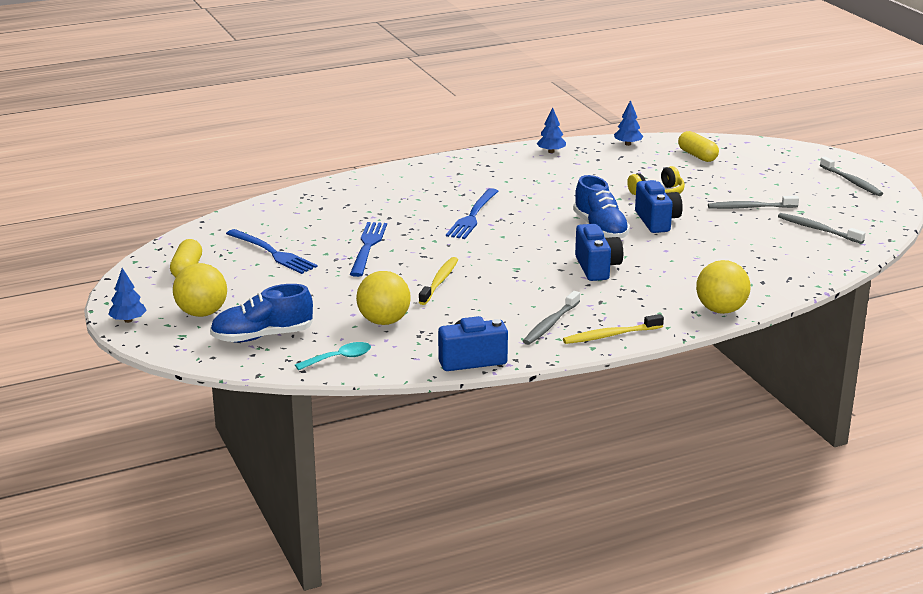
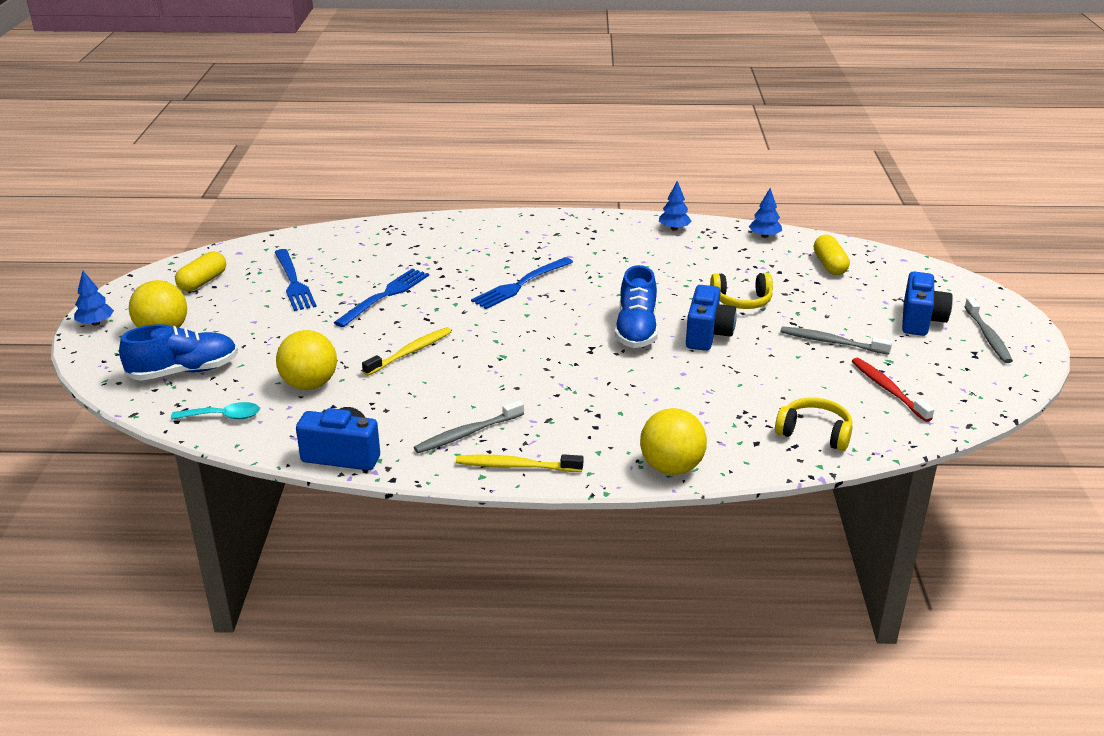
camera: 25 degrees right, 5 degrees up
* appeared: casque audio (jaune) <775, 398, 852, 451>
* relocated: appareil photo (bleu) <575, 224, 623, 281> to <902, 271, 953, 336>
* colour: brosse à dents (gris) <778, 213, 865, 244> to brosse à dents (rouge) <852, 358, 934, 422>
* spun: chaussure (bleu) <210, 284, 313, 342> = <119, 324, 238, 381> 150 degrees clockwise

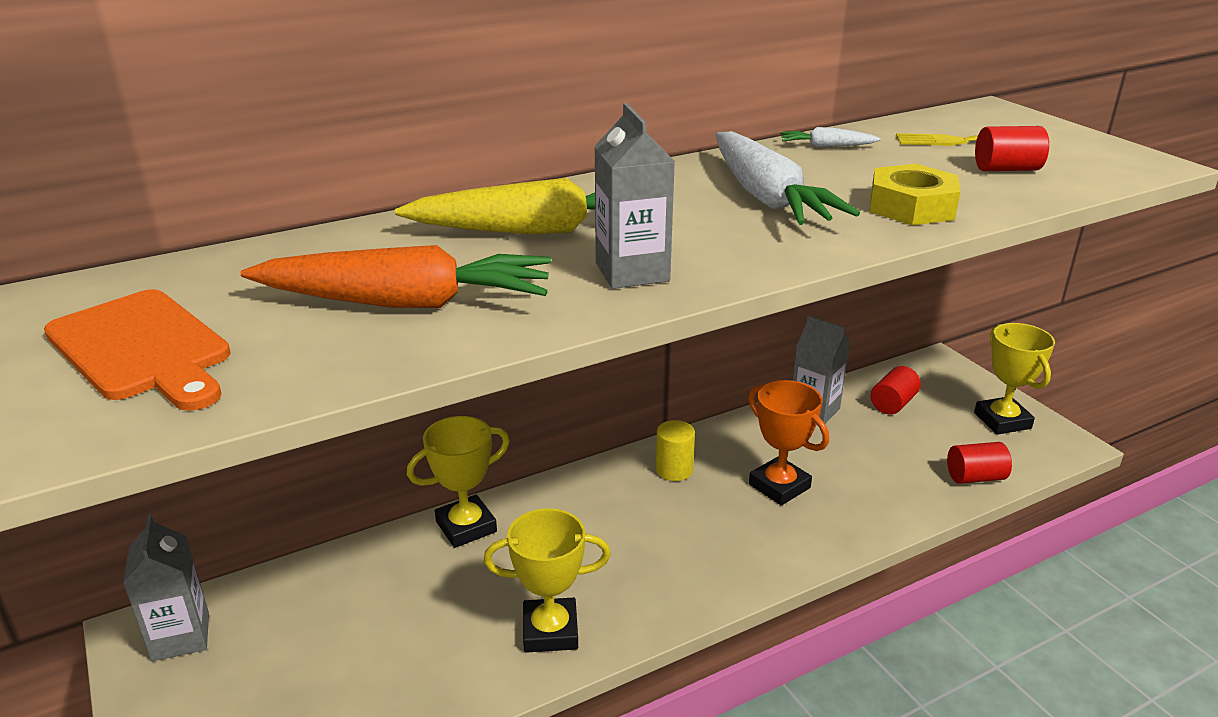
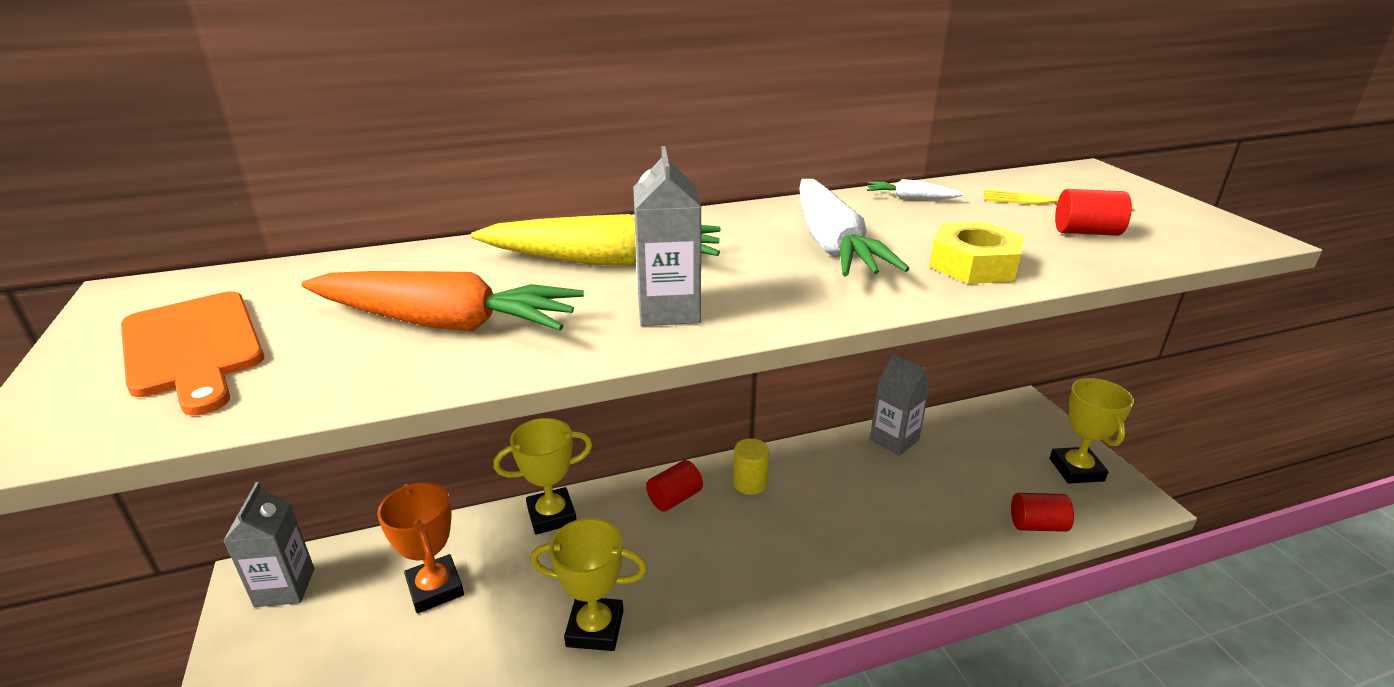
camera: 10 degrees right, 0 degrees up
* relocated: trophée (orange) <748, 380, 829, 505> to <377, 482, 464, 614>
* relocated: cylindre (rouge) <870, 366, 921, 414> to <646, 460, 703, 512>

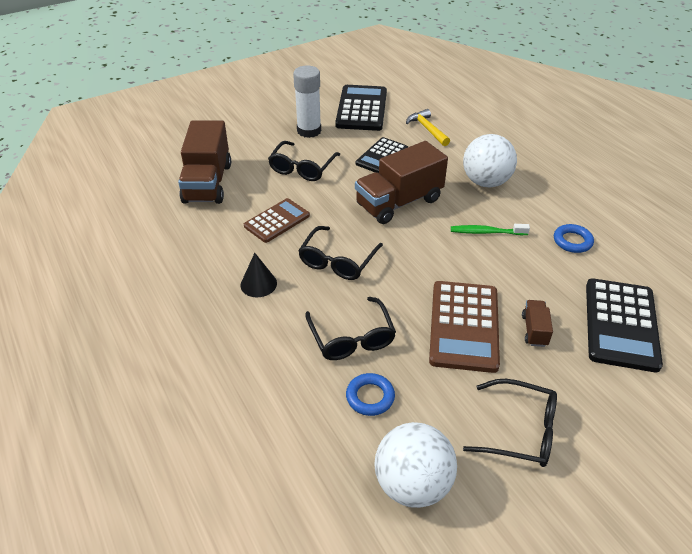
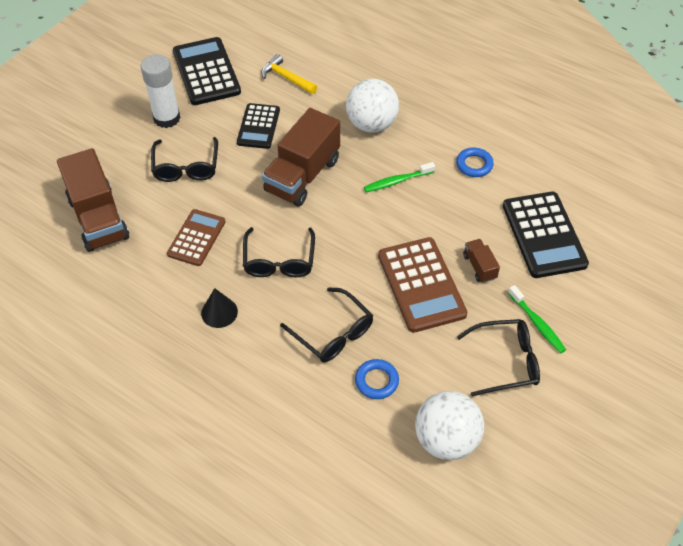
camera: 25 degrees left, 10 degrees up
* appeared: brosse à dents (vert) <508, 285, 566, 354>

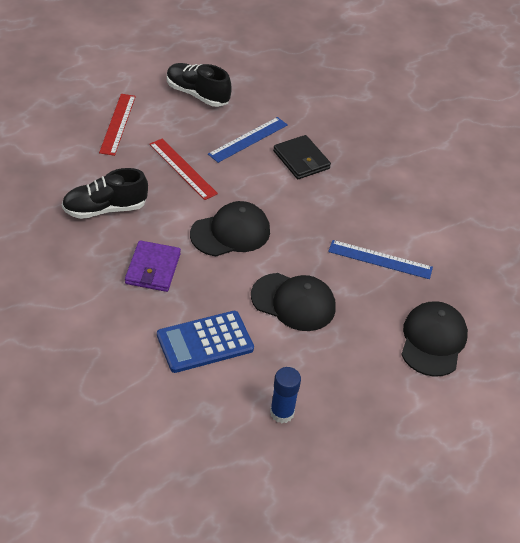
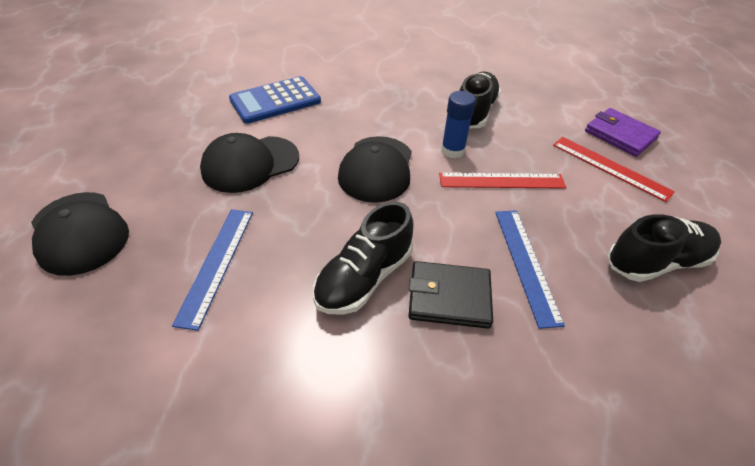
camera: 130 degrees right, 0 degrees up
* appeared: chaussure (noir) <313, 202, 414, 315>
* relocated: portefeuille (violet) <125, 240, 181, 292> to <585, 108, 661, 157>
* relocated: bâton de colle (bleu) <270, 367, 301, 423> to <441, 91, 476, 158>
* spun: calculatrice (bleu) <157, 311, 254, 373> = <229, 76, 321, 124> 135 degrees counterclockwise
* spun: règle (bleu) <328, 240, 433, 279> = <172, 209, 253, 331> 45 degrees counterclockwise

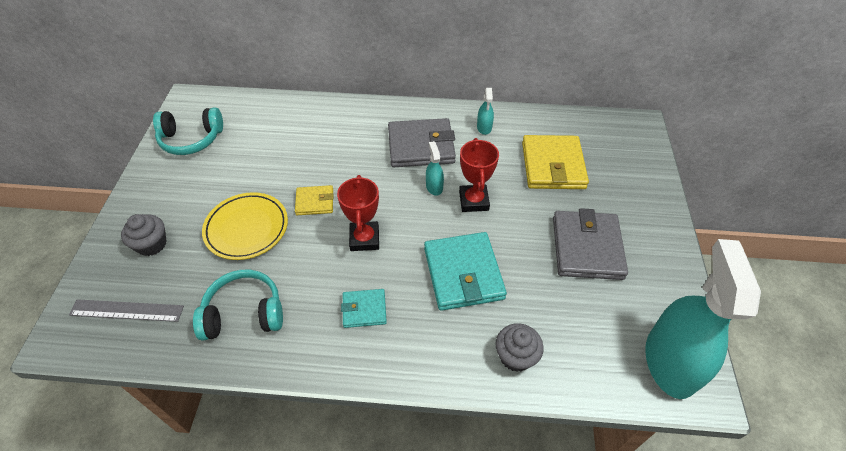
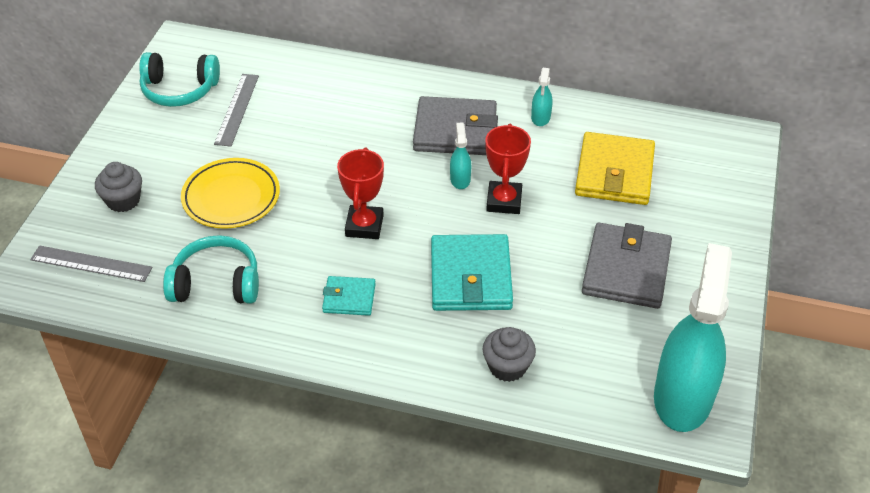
camera: 10 degrees right, 5 degrees down
* missing: portefeuille (jaune) <295, 185, 333, 215>
* appeared: règle (gris) <214, 74, 259, 147>

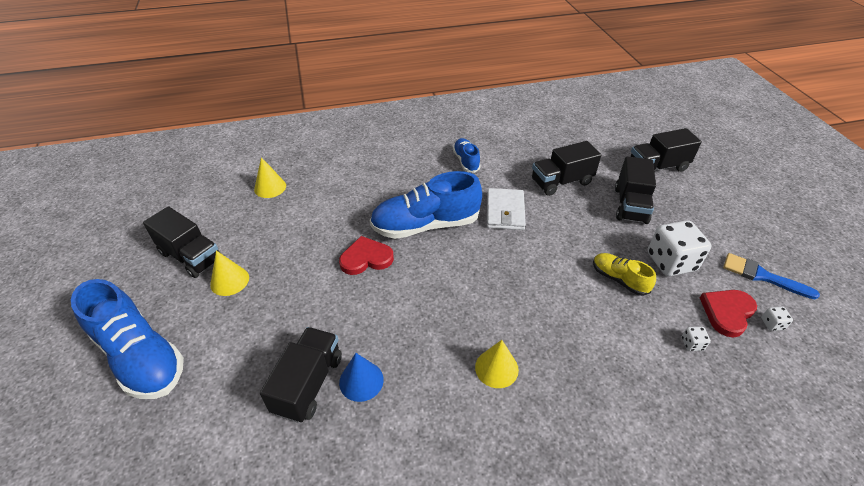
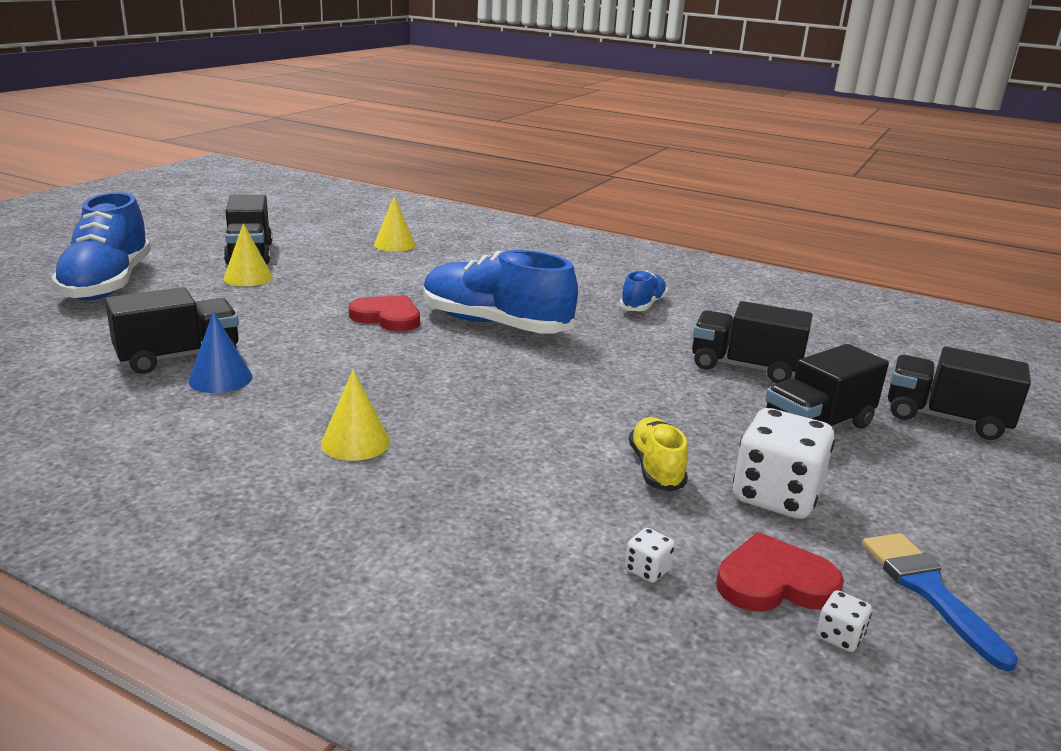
camera: 40 degrees right, 20 degrees down
* missing: portefeuille (blanc) <487, 188, 526, 230>

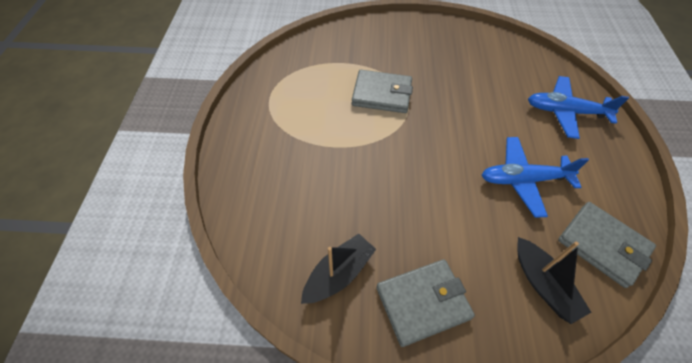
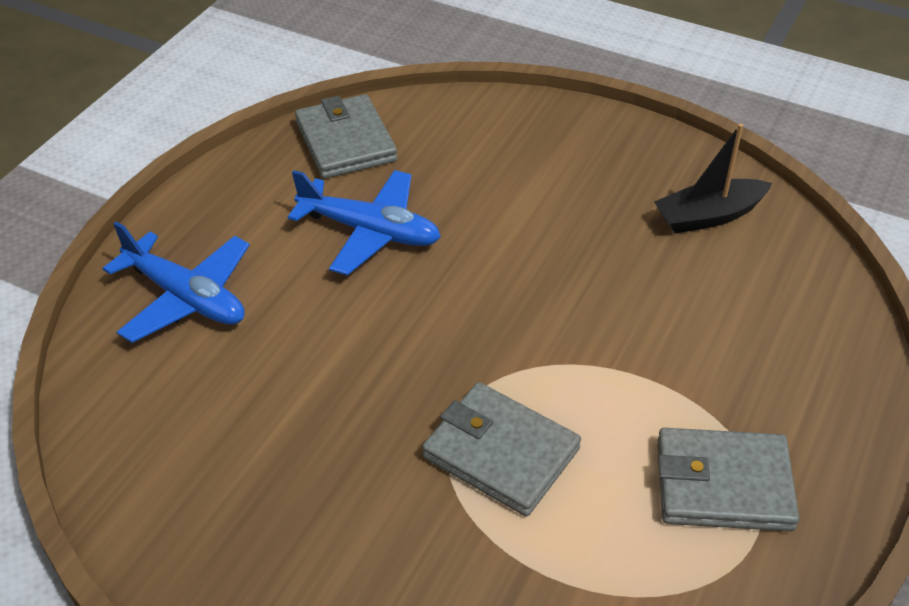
camera: 155 degrees left, 10 degrees down
* missing: bateau (noir) <518, 237, 591, 324>
* relocated: portefeuille (gris) <376, 259, 475, 347> to <657, 428, 799, 531>

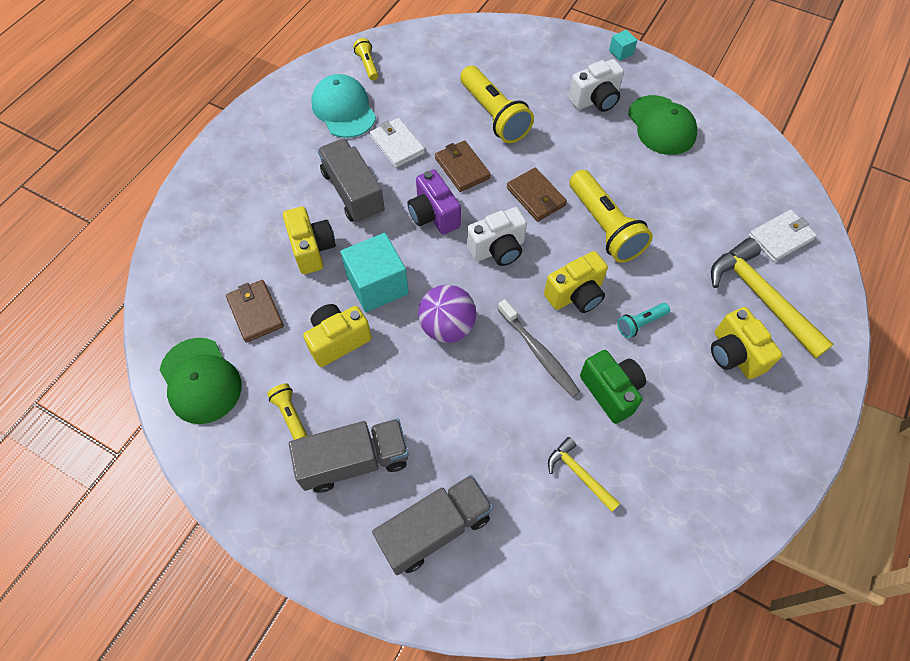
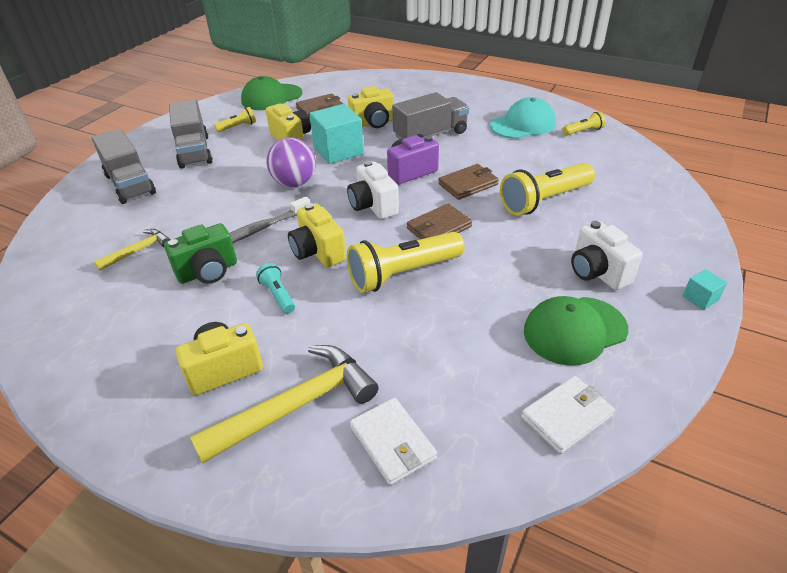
camera: 90 degrees right, 20 degrees down
* relocated: portefeuille (blanc) <370, 118, 425, 168> to <521, 376, 615, 454>

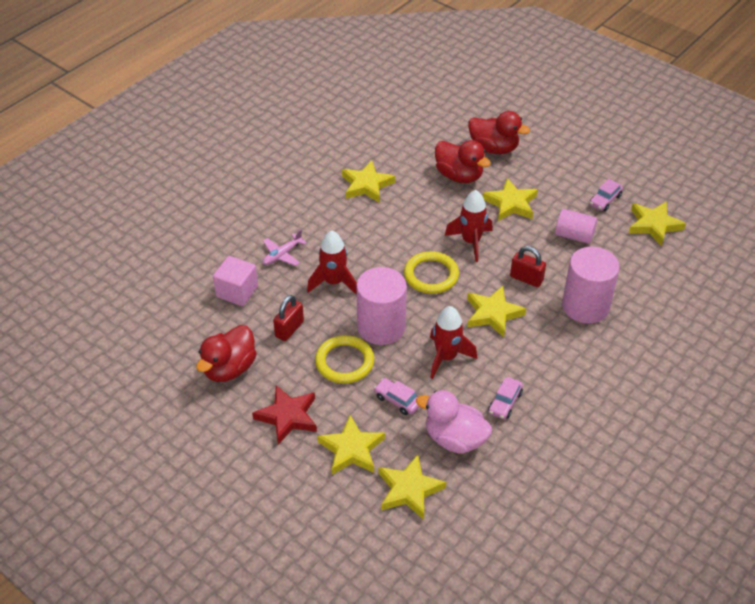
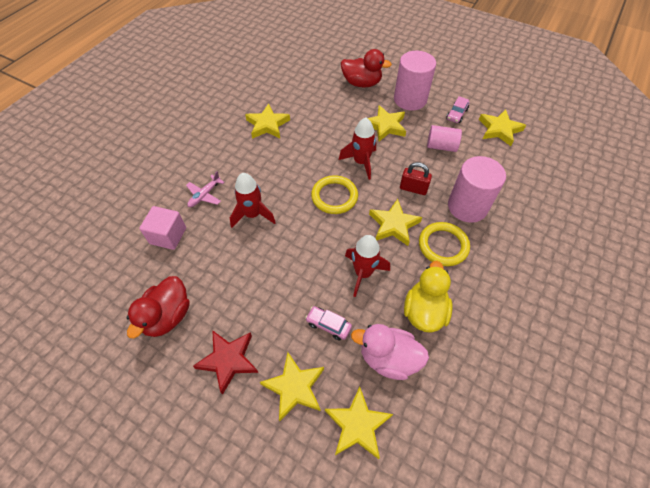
camera: 10 degrees left, 10 degrees up
* missing: cadenas (rouge) <273, 295, 304, 341>
* missing: canard (rouge) <435, 140, 491, 183>
* relocated: anneau (jaune) <315, 335, 374, 384> to <419, 222, 470, 266>
* relocated: cylindre (rose) <356, 267, 407, 345> to <394, 51, 436, 110>
* exchanged: voiture (rose) <488, 377, 523, 419> to canard (jaune) <404, 261, 453, 333>

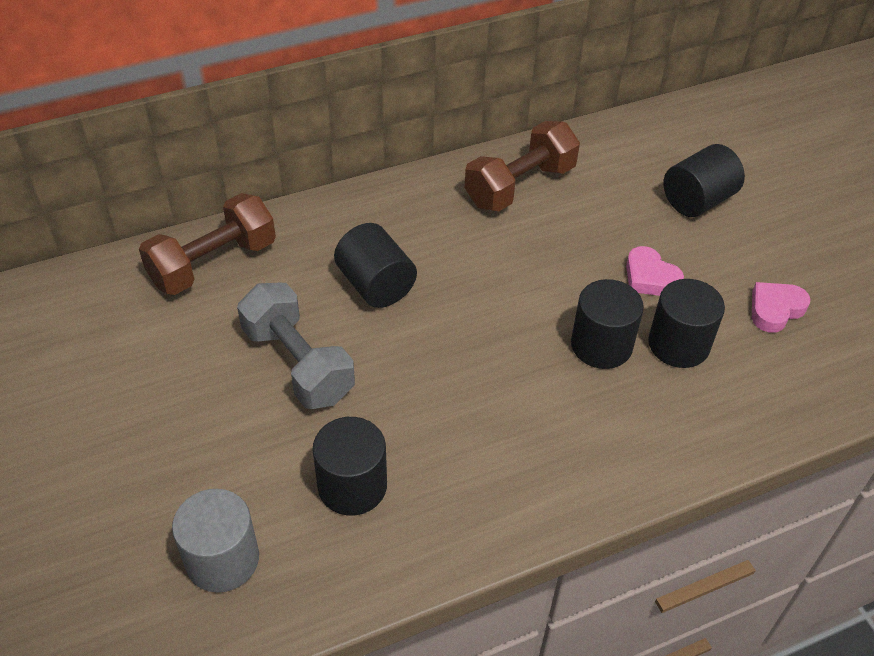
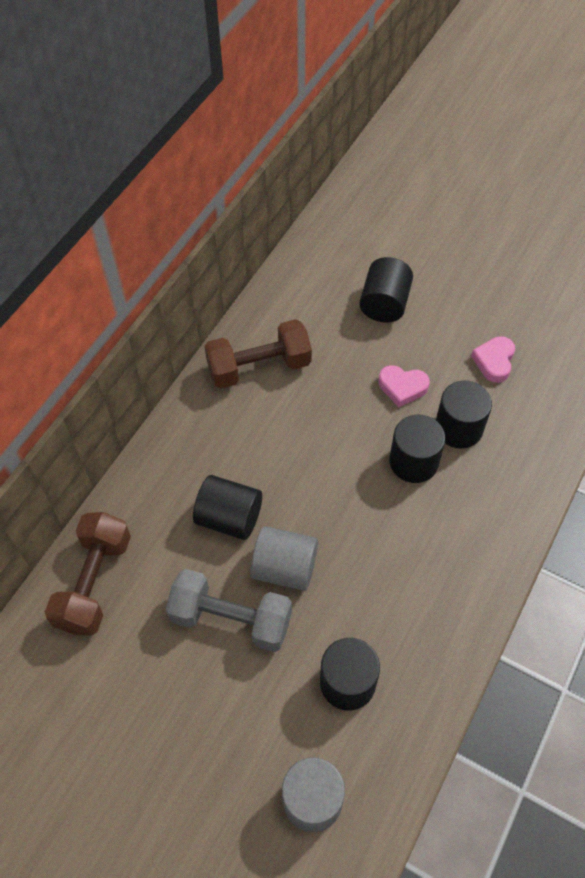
camera: 35 degrees left, 10 degrees up
* appeared: cylindre (gris) <251, 526, 318, 591>
* spun: haltère (marron) <465, 121, 580, 212> = <204, 319, 312, 389> 60 degrees clockwise

